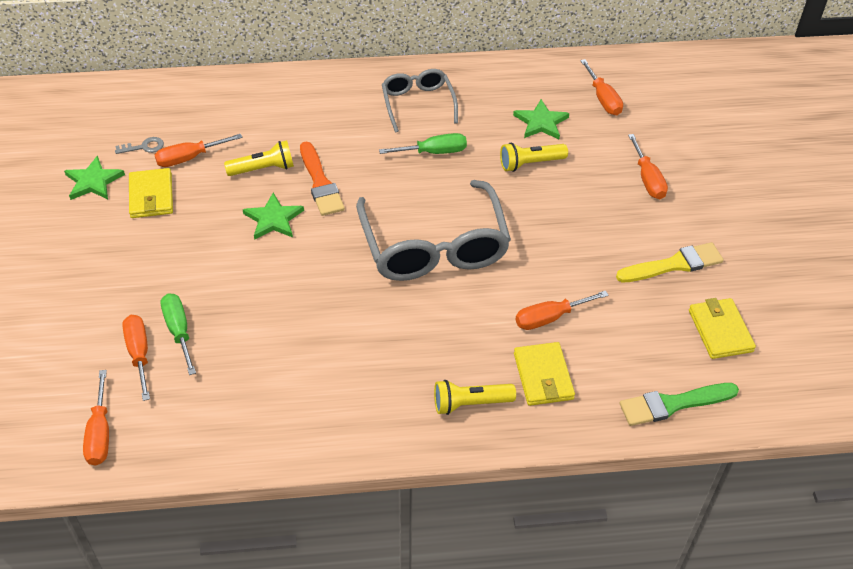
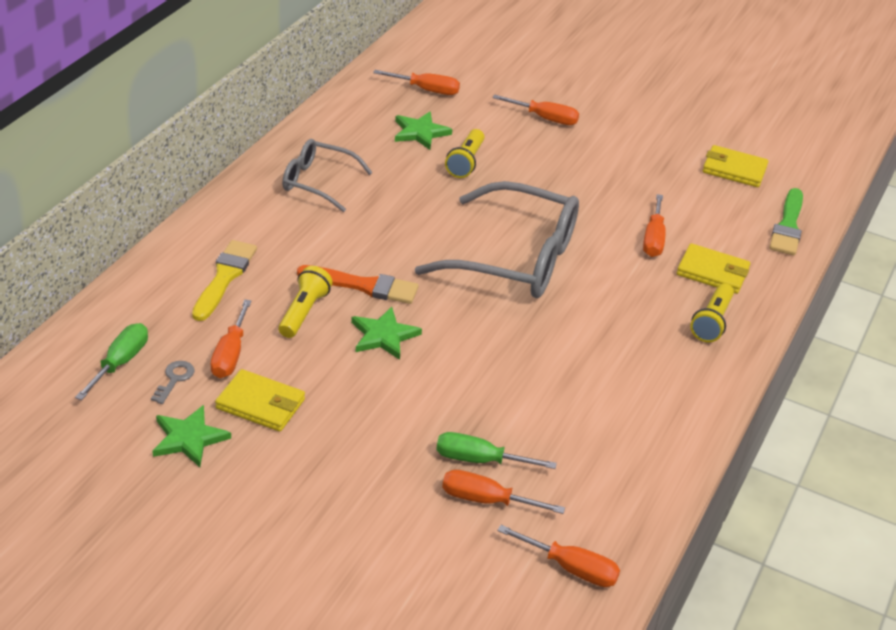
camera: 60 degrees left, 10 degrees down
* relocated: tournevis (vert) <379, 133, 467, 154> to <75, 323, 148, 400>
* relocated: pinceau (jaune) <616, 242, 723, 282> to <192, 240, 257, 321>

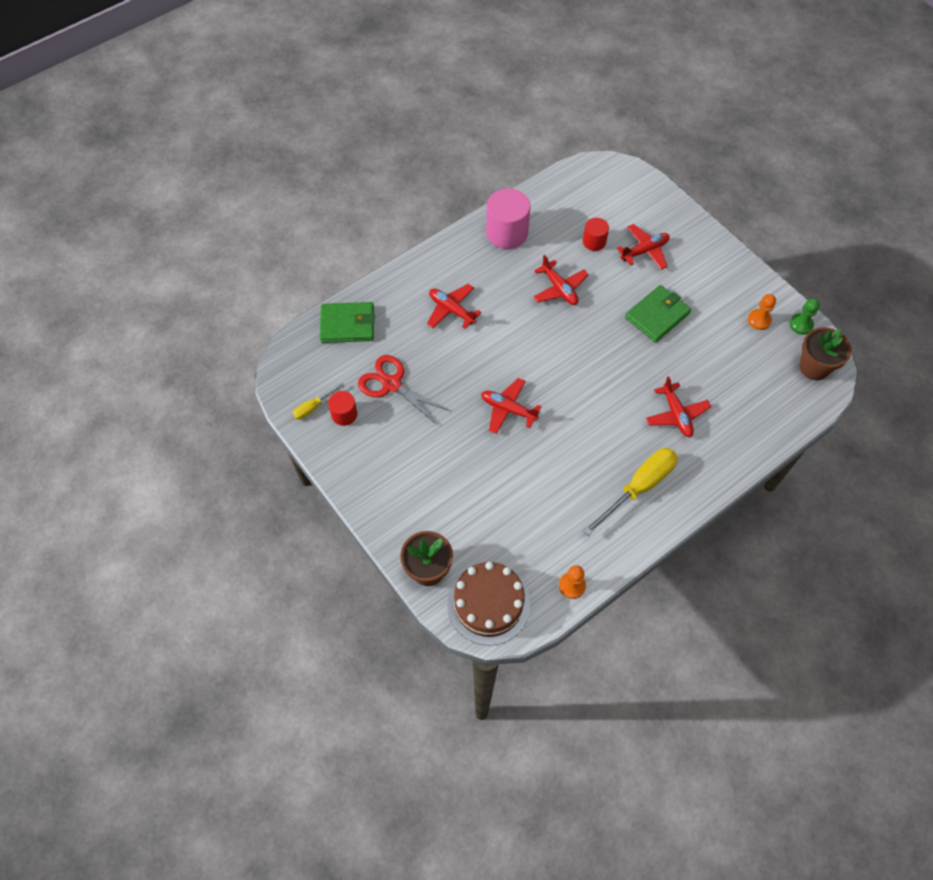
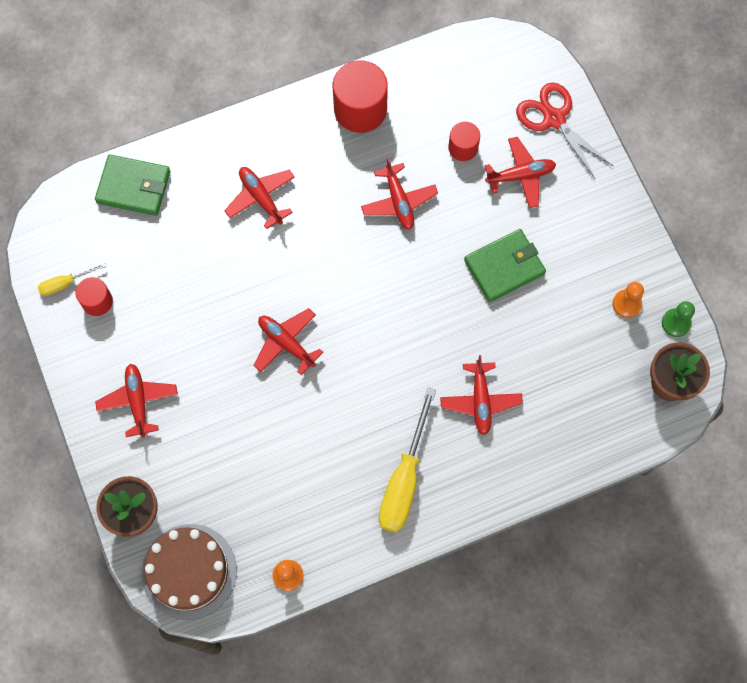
camera: 15 degrees right, 10 degrees up
* appeared: avion (rouge) <95, 364, 178, 438>
* relocated: ciseaux (rouge) <358, 355, 450, 426> to <516, 82, 614, 180>
* colour: cylindre (rose) <486, 188, 531, 249> to cylindre (rouge) <333, 60, 388, 133>
* spun: tournevis (jaune) <583, 448, 678, 536> = <379, 387, 436, 532> 135 degrees clockwise

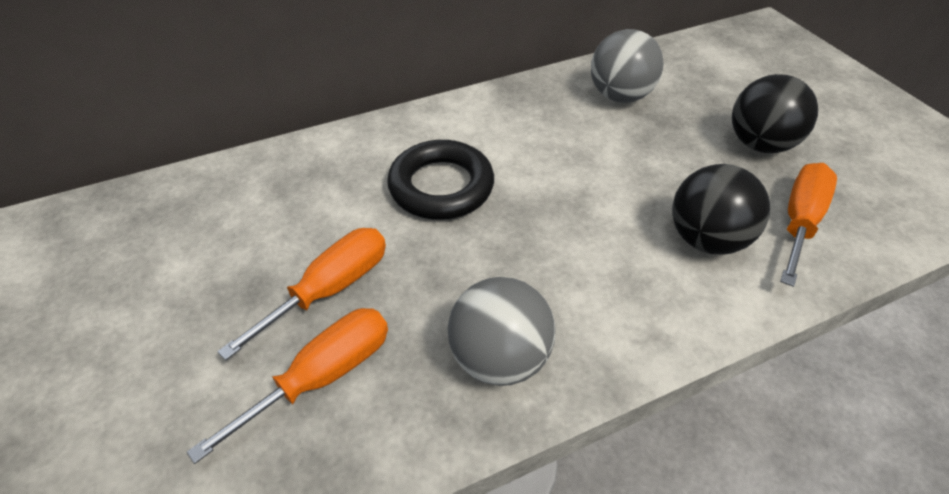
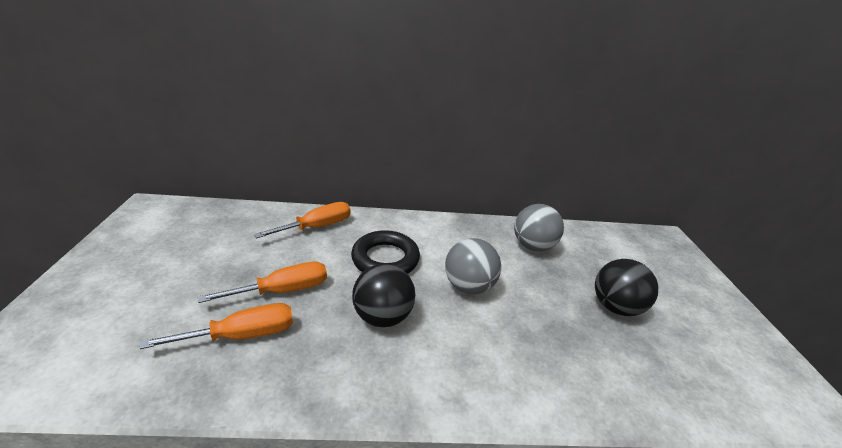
camera: 20 degrees right, 15 degrees down
* relocated: balle (gris) <448, 277, 555, 386> to <445, 238, 501, 294>
* relocated: balle (noir) <672, 164, 770, 255> to <352, 264, 415, 327>
* relocated: tournevis (orange) <780, 163, 837, 287> to <254, 202, 351, 238>

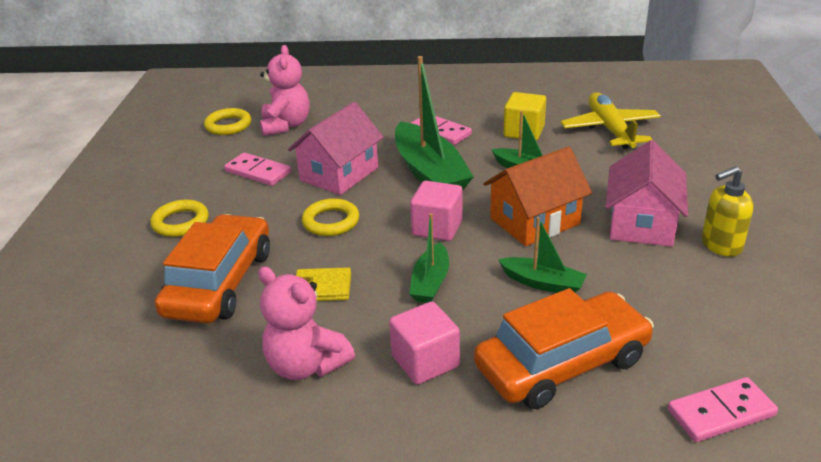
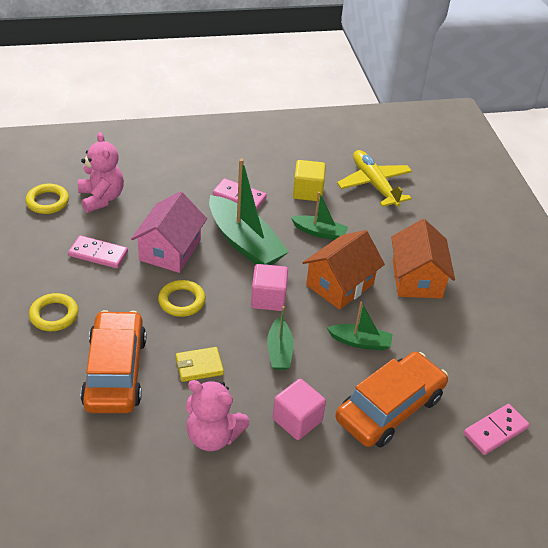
camera: 20 degrees left, 10 degrees up
* missing: distributeur de savon (jaune) <702, 166, 754, 257>
* colour: maison (rose) <606, 140, 688, 247> to maison (orange) <391, 219, 455, 299>

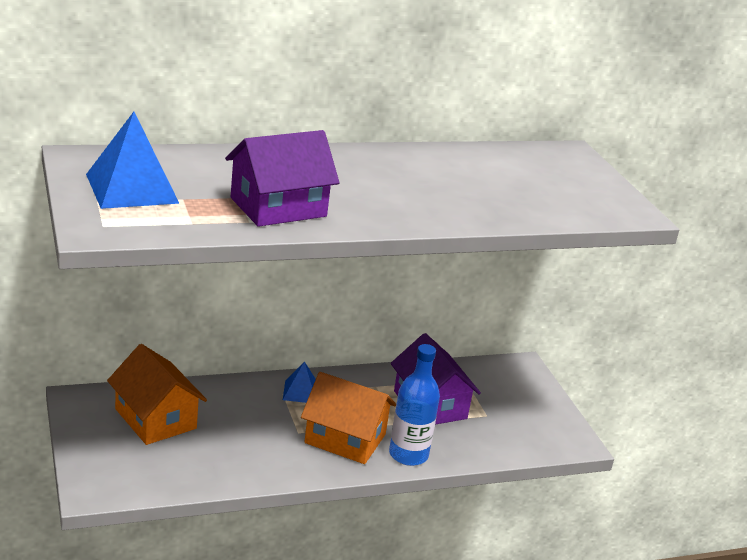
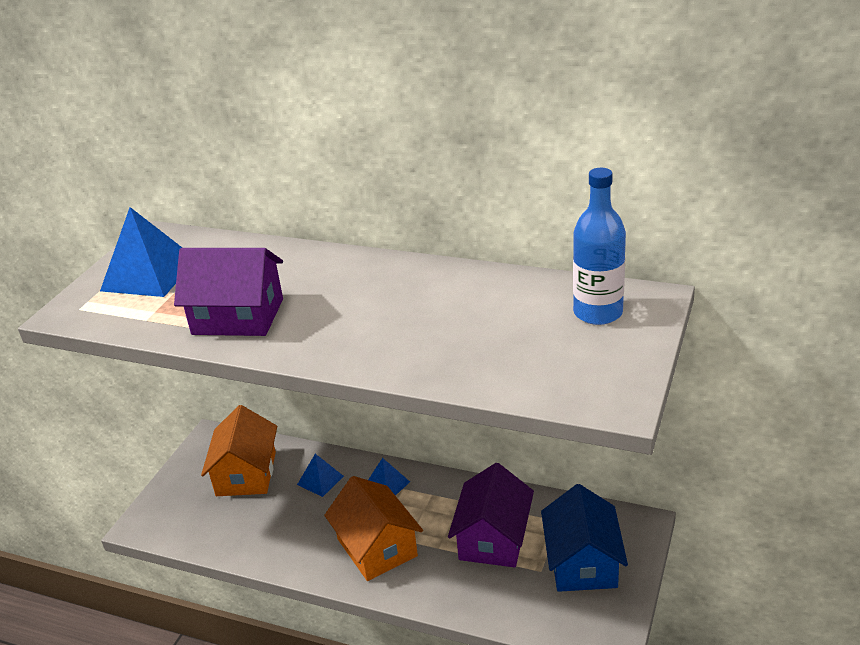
camera: 45 degrees right, 5 degrees up
* appeared: pyramide (bleu) <297, 454, 344, 497>
* appeared: maison (bleu) <541, 484, 628, 592>
* relocated: bouteille (bleu) <389, 344, 440, 466> to <573, 168, 626, 325>

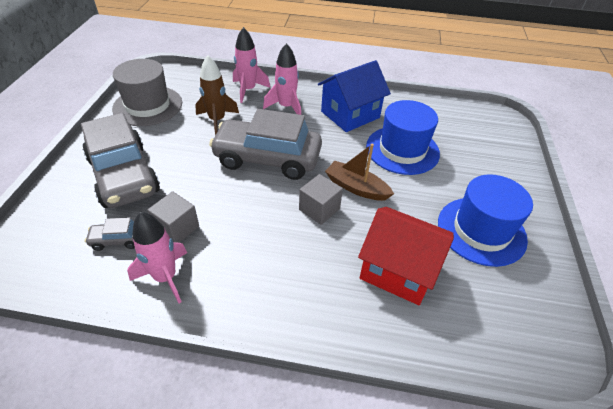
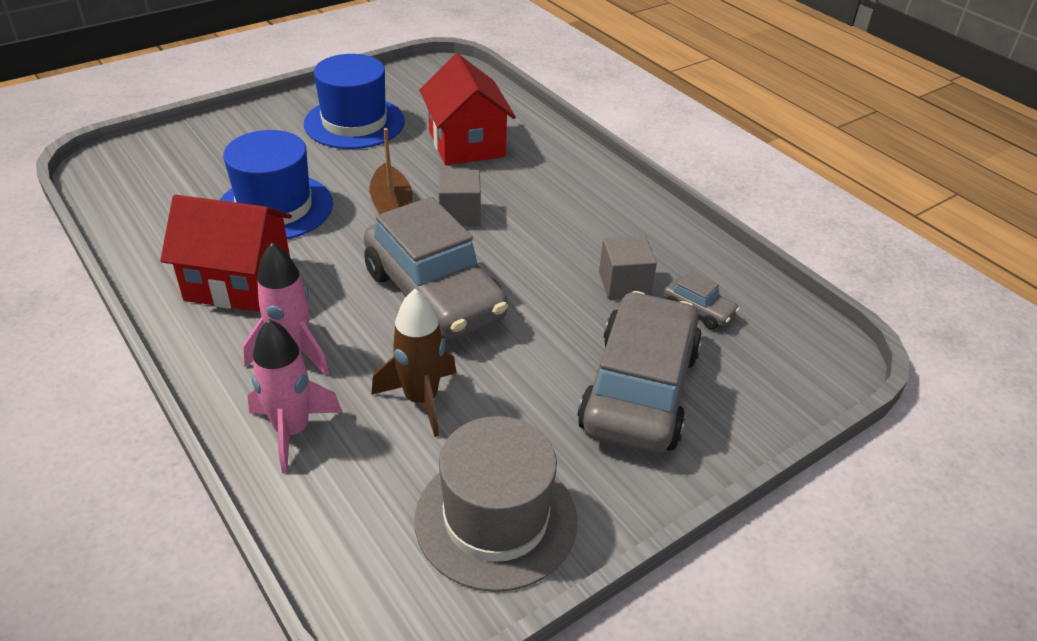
camera: 135 degrees left, 5 degrees down
* missing: fusée (rose) <127, 212, 187, 303>
* colour: maison (bleu) <318, 60, 391, 132> to maison (rouge) <160, 195, 292, 312>

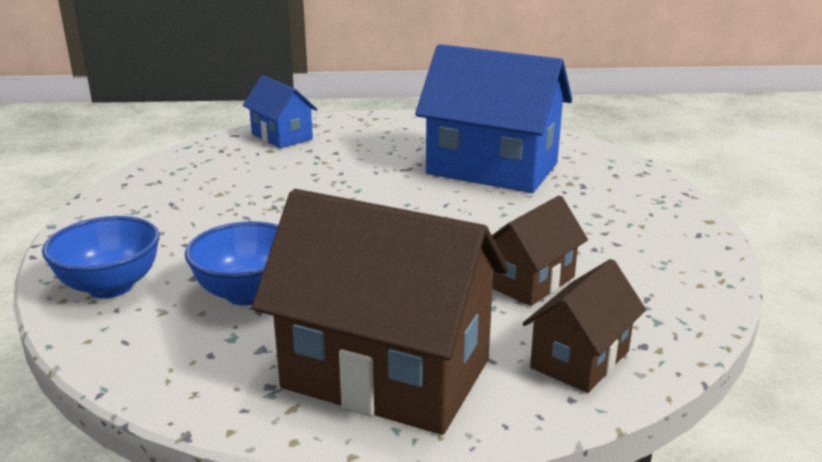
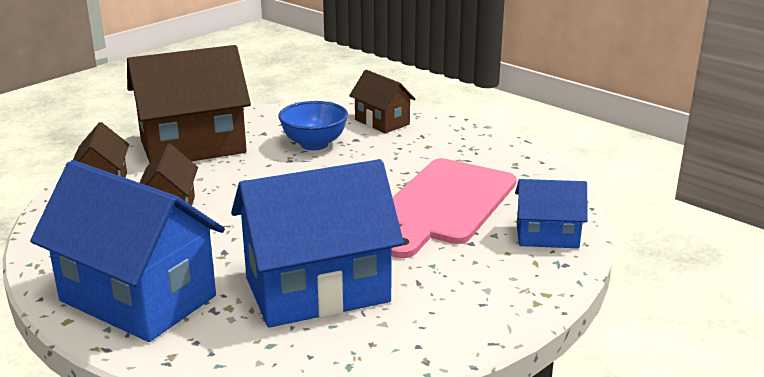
camera: 135 degrees right, 0 degrees up
* appeared: maison (bleu) <30, 160, 225, 342>
* appeared: planche à découper (rose) <392, 158, 517, 258>
* exchanged: bol (bleu) <42, 216, 160, 299> to maison (marron) <349, 70, 416, 133>

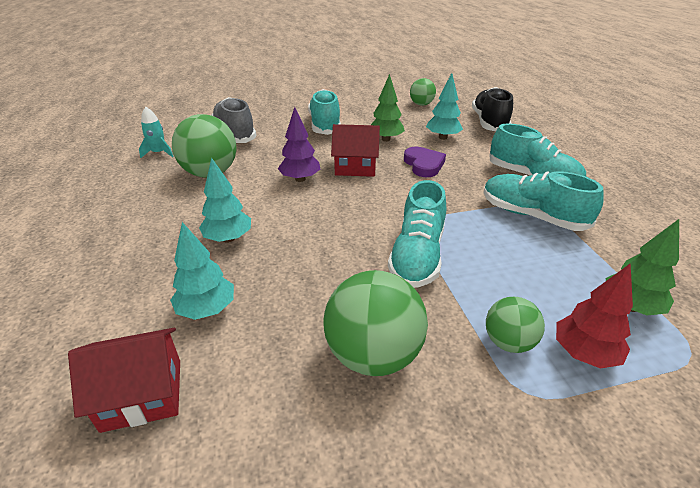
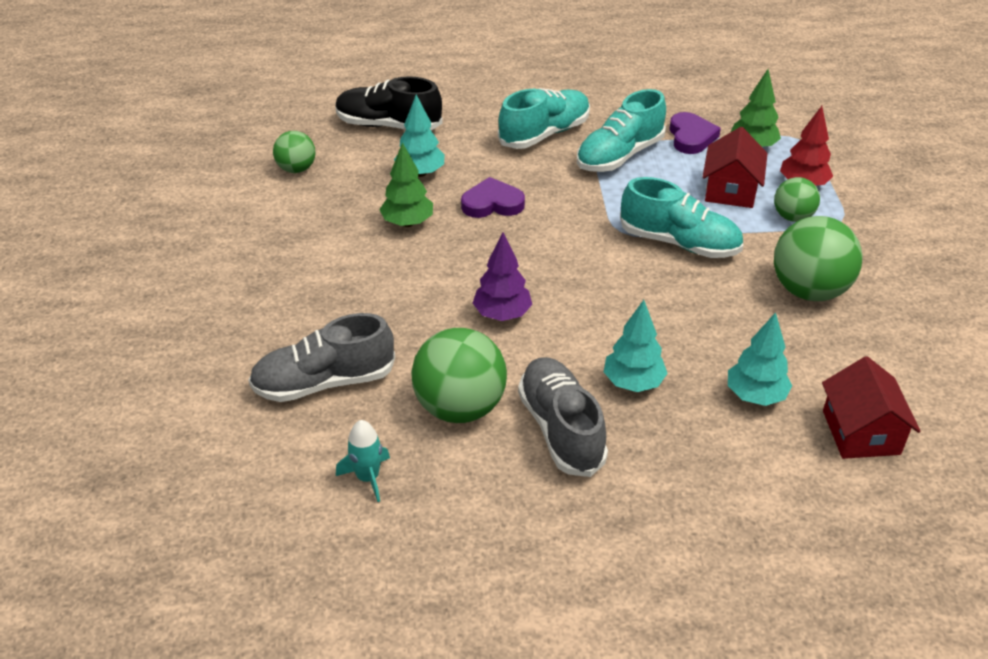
camera: 80 degrees left, 5 degrees up
* missing: chaussure (turquoise) <308, 89, 341, 135>
* appeared: chaussure (gris) <518, 357, 608, 477>
* appeared: cœur (violet) <669, 112, 721, 154>
* relocated: maison (rouge) <331, 124, 380, 177> to <703, 127, 768, 208>

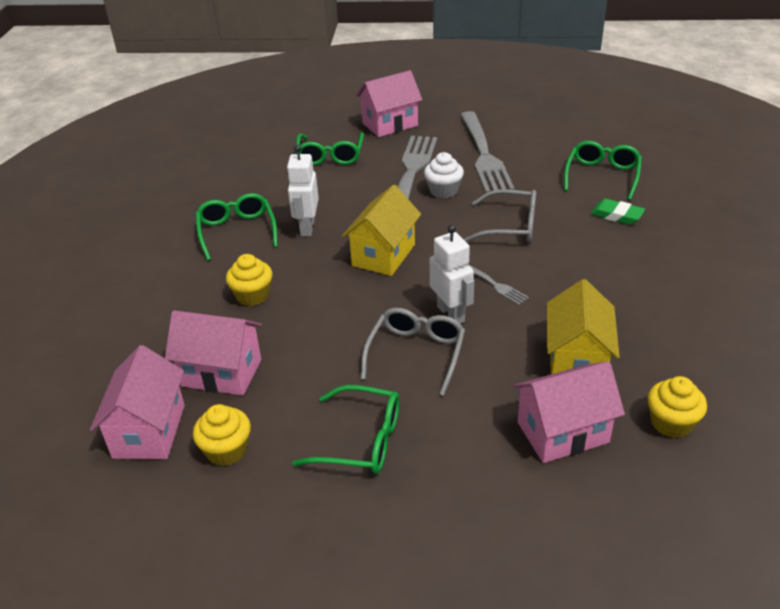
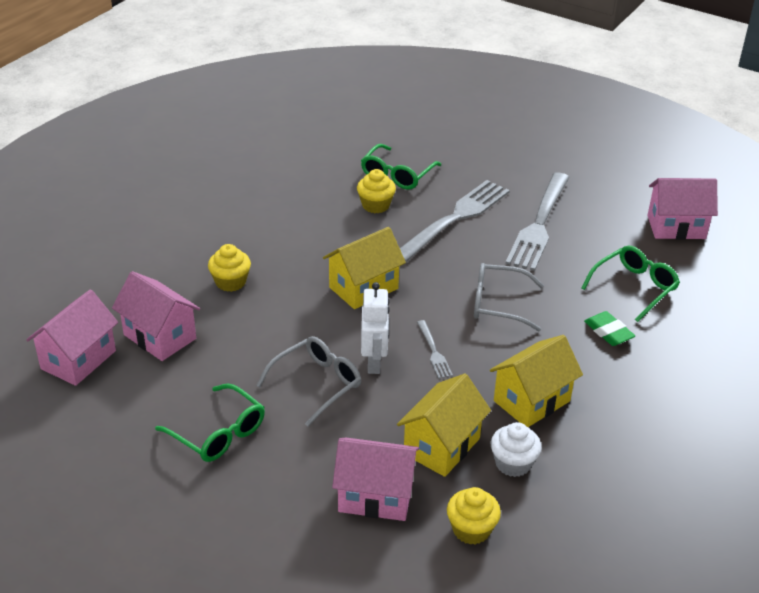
camera: 25 degrees right, 0 degrees up
* missing: lunettes (vert) <196, 193, 278, 261>
* missing: robot (blanc) <287, 145, 319, 236>
* appeared: maison (jaune) <490, 335, 583, 427>
* relocated: muffin (jaune) <193, 404, 251, 466> to <357, 169, 396, 213>
* relocated: maison (rose) <356, 70, 422, 137> to <648, 178, 718, 240>
* relocated: muffin (blanc) <424, 152, 464, 198> to <491, 422, 542, 477>
* spun: lunettes (gris) <464, 189, 536, 242> = <474, 263, 544, 331> 150 degrees clockwise

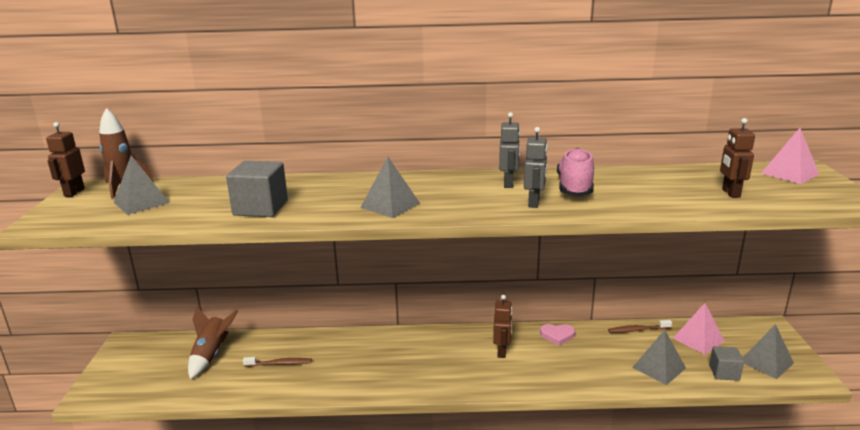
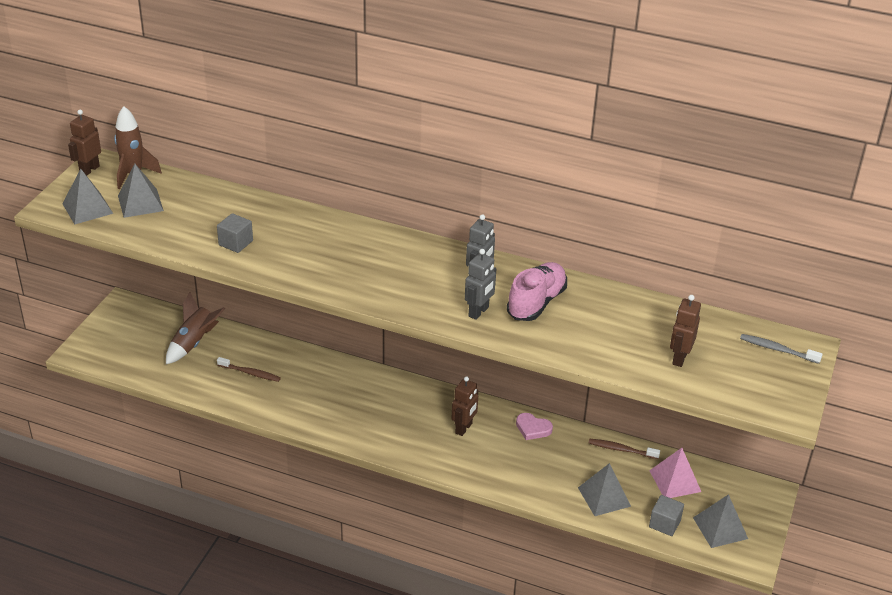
camera: 20 degrees right, 15 degrees up
* relocated: pyramide (gris) <360, 157, 420, 218> to <62, 169, 113, 224>
* exchanged: pyramide (rose) <761, 128, 819, 184> to brosse à dents (gris) <740, 334, 823, 364>
* size: cube (gris) <226, 161, 288, 217> = <217, 213, 253, 253> x0.62

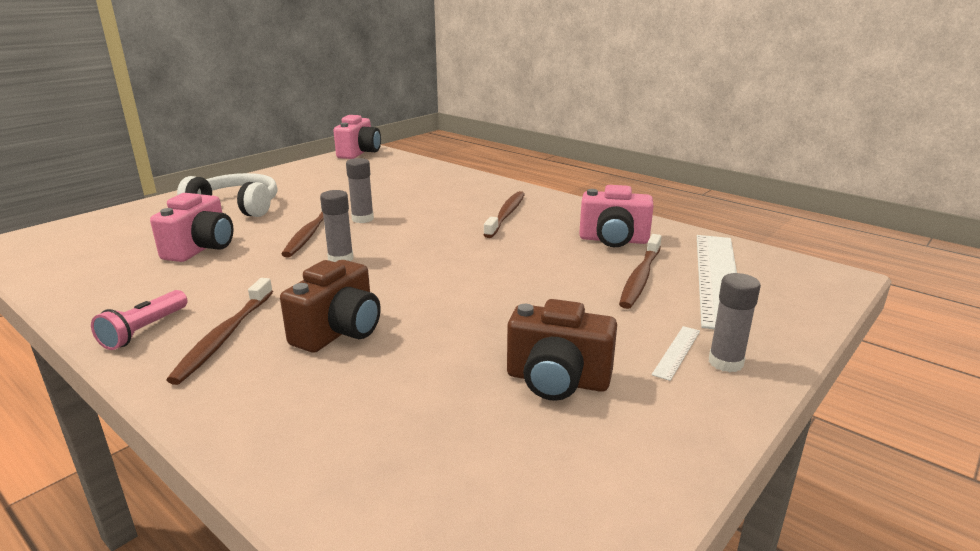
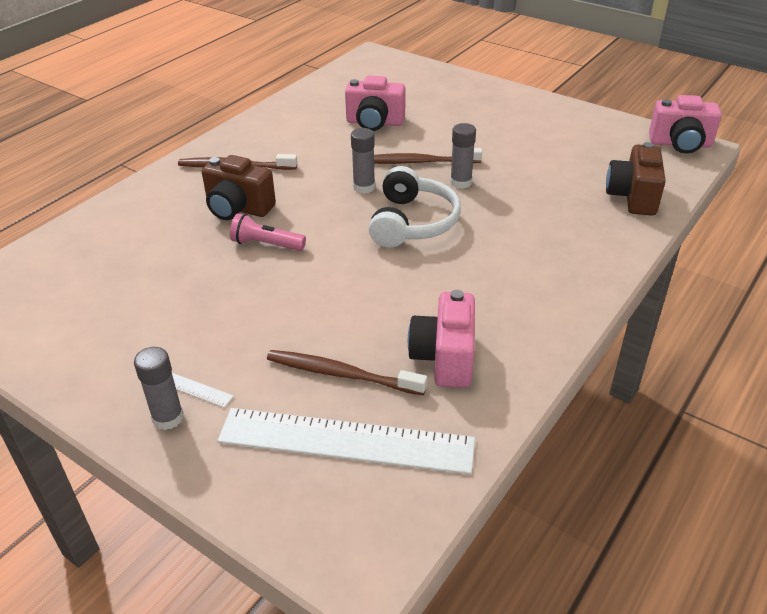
camera: 85 degrees right, 15 degrees up
* missing: brosse à dents (marron) <483, 191, 525, 238>
* relocated: lampe de poche (rose) <91, 290, 188, 350> to <230, 213, 306, 251>
* relocated: casque audio (blanc) <177, 173, 277, 217> to <369, 166, 461, 248>
* relocated: appareil photo (marron) <507, 299, 617, 401> to <606, 142, 666, 216>

